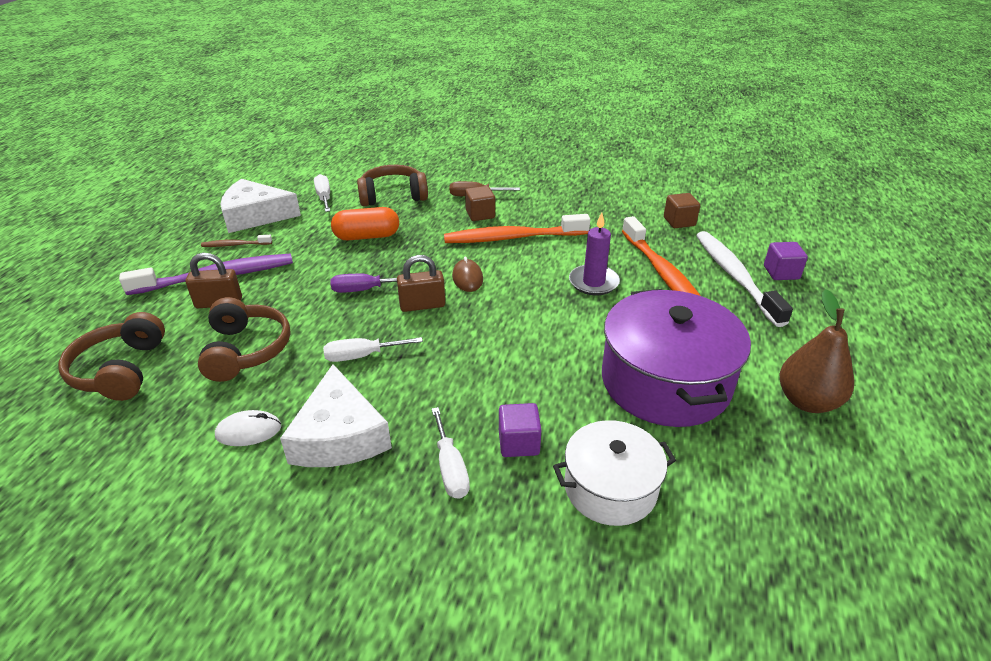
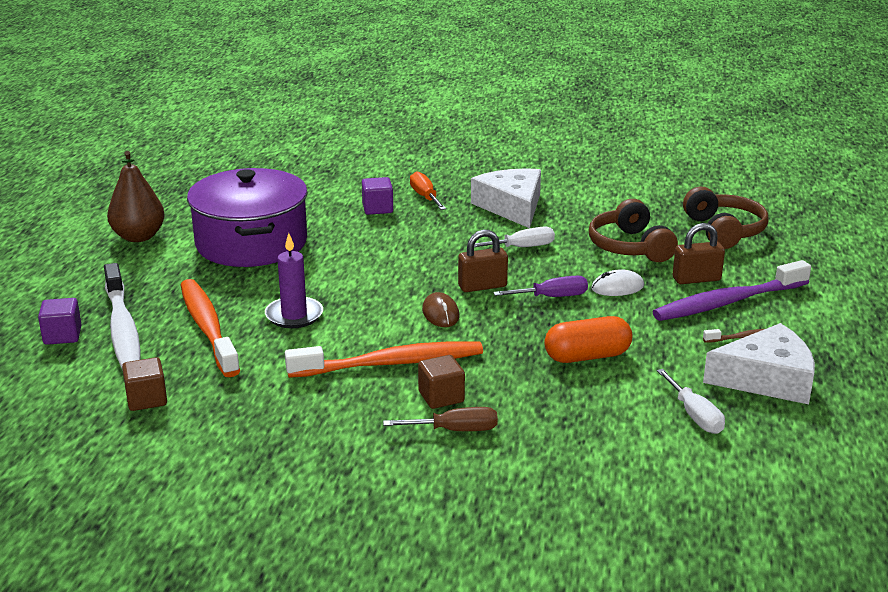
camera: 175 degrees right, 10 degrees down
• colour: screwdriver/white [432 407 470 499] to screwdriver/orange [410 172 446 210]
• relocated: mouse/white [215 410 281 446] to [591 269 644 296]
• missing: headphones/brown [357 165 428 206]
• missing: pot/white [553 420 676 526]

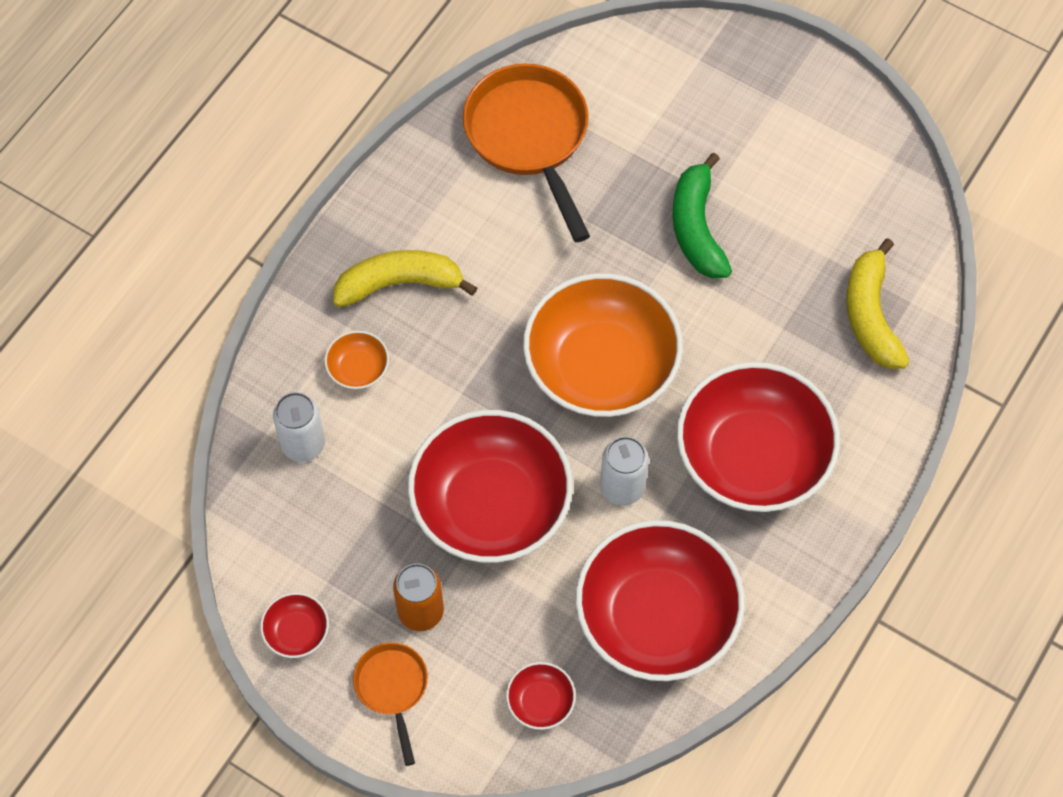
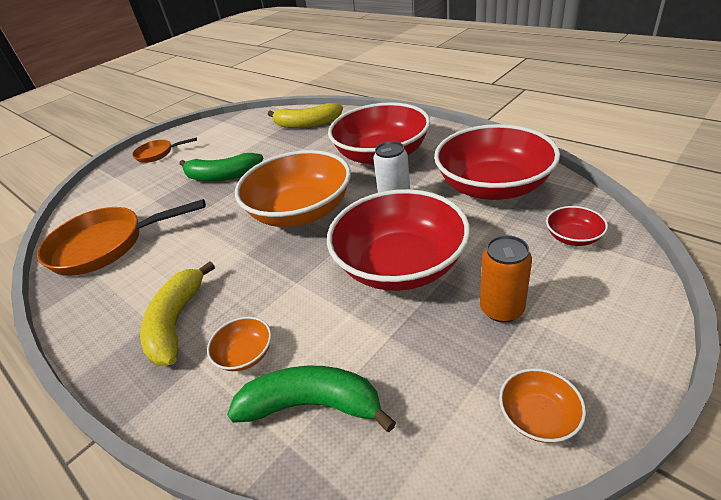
camera: 75 degrees left, 25 degrees down
• relocated: pan/orange [353 642 428 766] to [132 138 197 163]
• exchanged: can/white [273 392 325 462] to banana/green [227 366 396 432]
• colour: bowl/red [260 592 329 658] to bowl/orange [499 368 586 443]

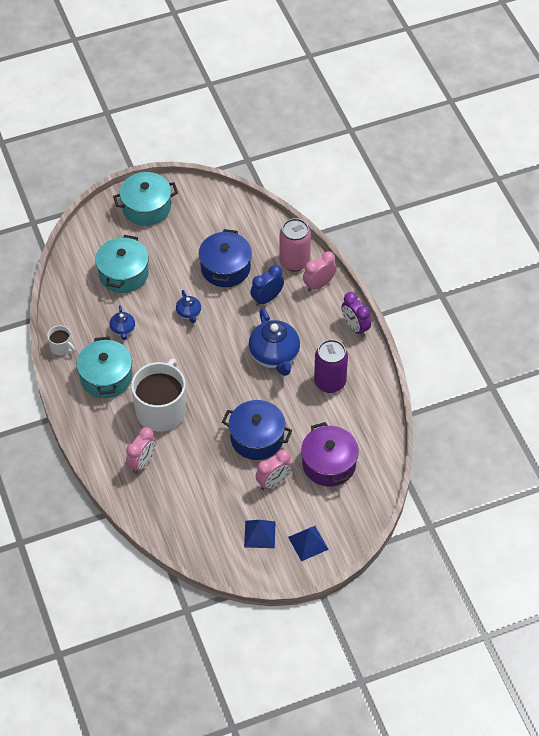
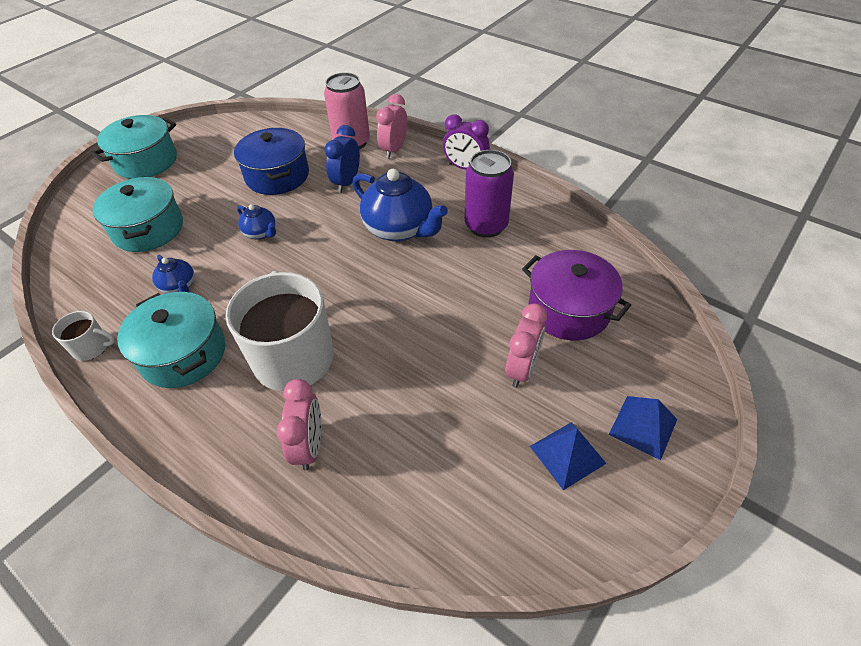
camera: 30 degrees left, 5 degrees down
• missing: pot/blue [222 400 292 460]

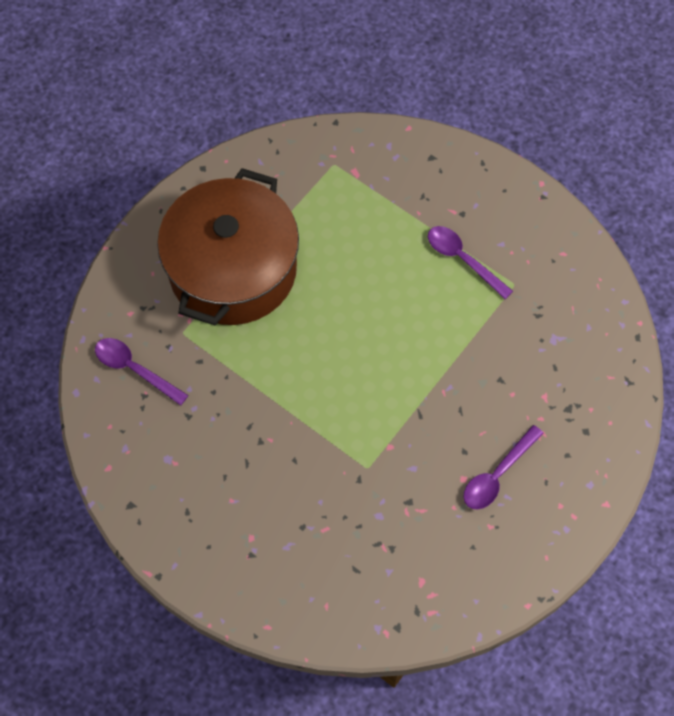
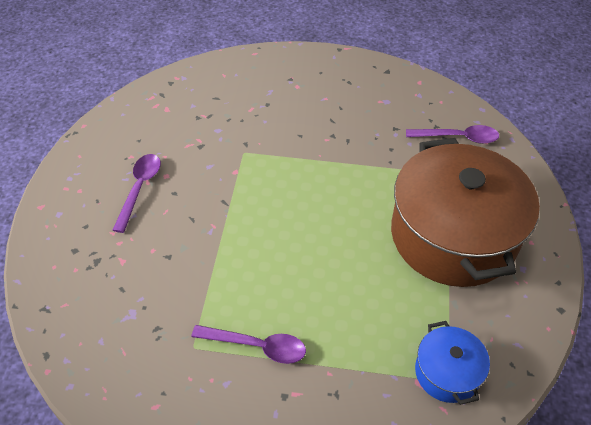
camera: 150 degrees right, 15 degrees down
• appeared: pot/blue [415 321 490 405]

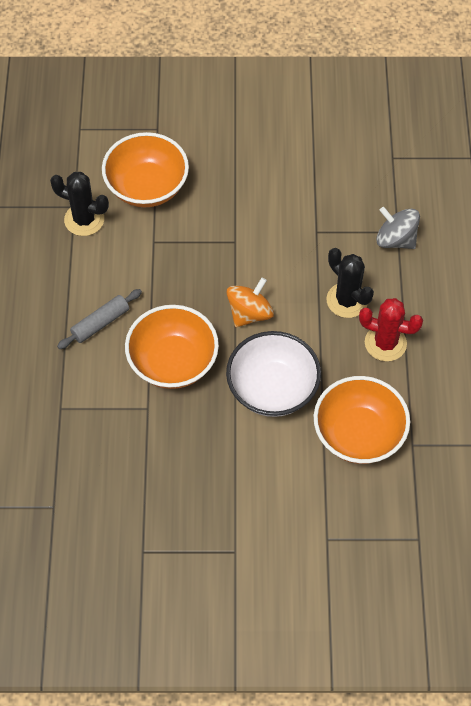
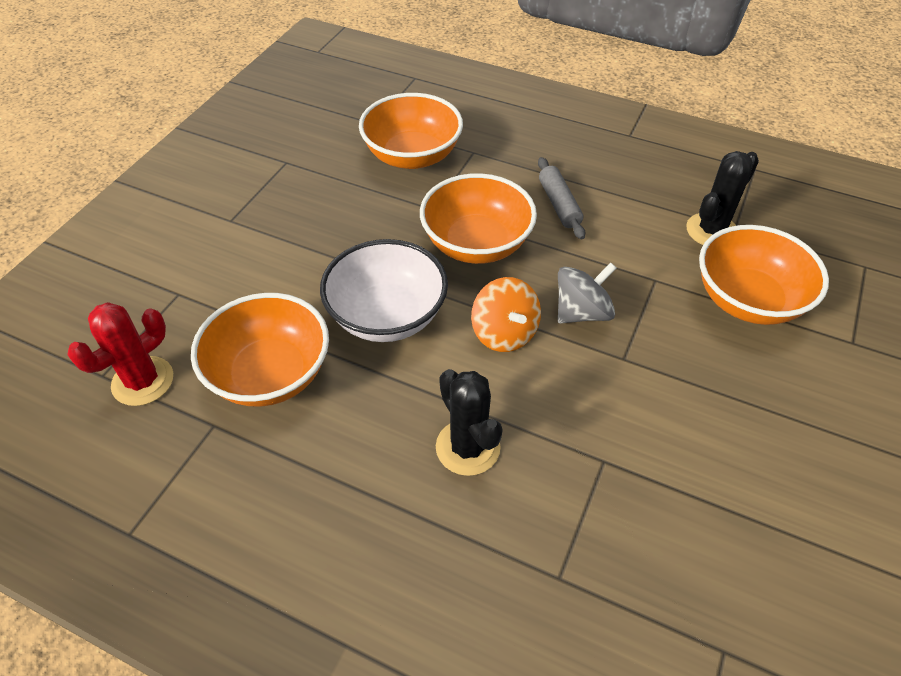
camera: 115 degrees right, 10 degrees down
• relocated: cactus/red [359 298 423 361] to [68 302 173 406]
• appeared: bowl/orange [359 93 463 169]
• spun: cactus/black [326 248 374 318] = [436 369 503 476] 75 degrees clockwise
• relocated: spinning top/grey [376 207 420 249] to [558 262 616 324]

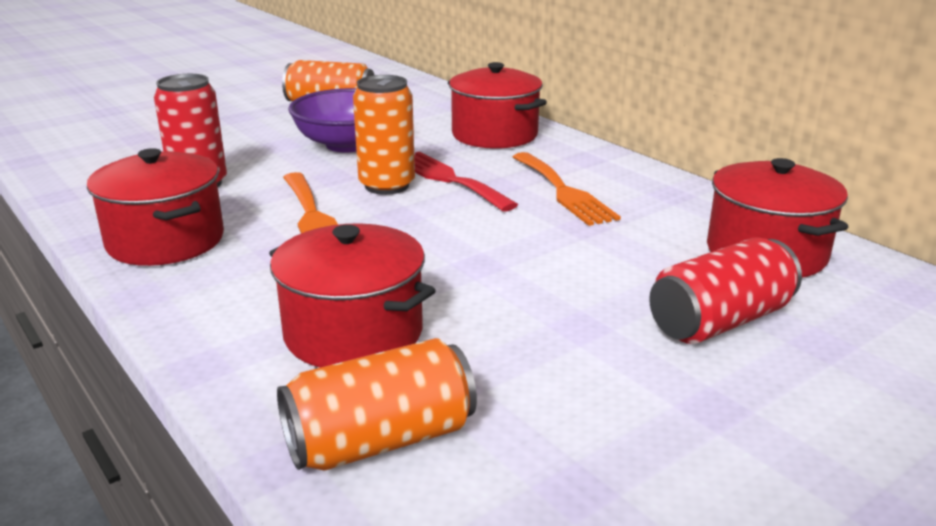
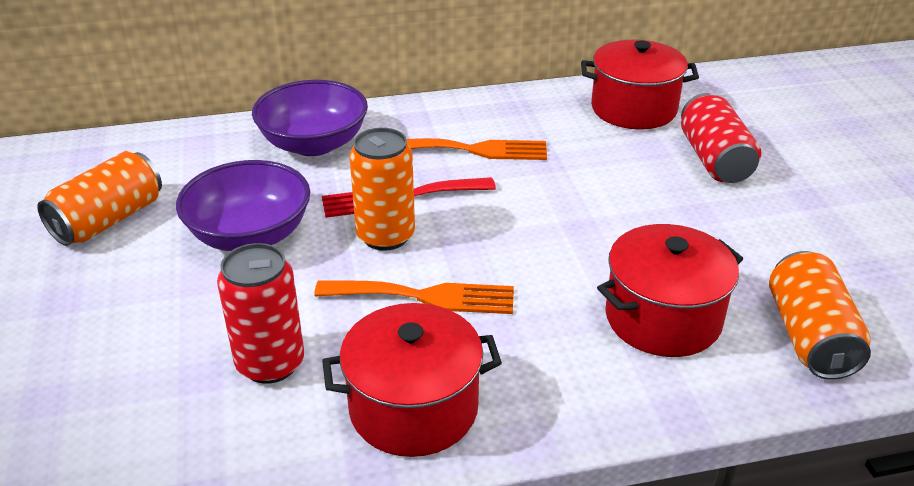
camera: 65 degrees left, 10 degrees up
• exchanged: pot/red [448 62 547 149] to bowl/purple [252 80 368 156]

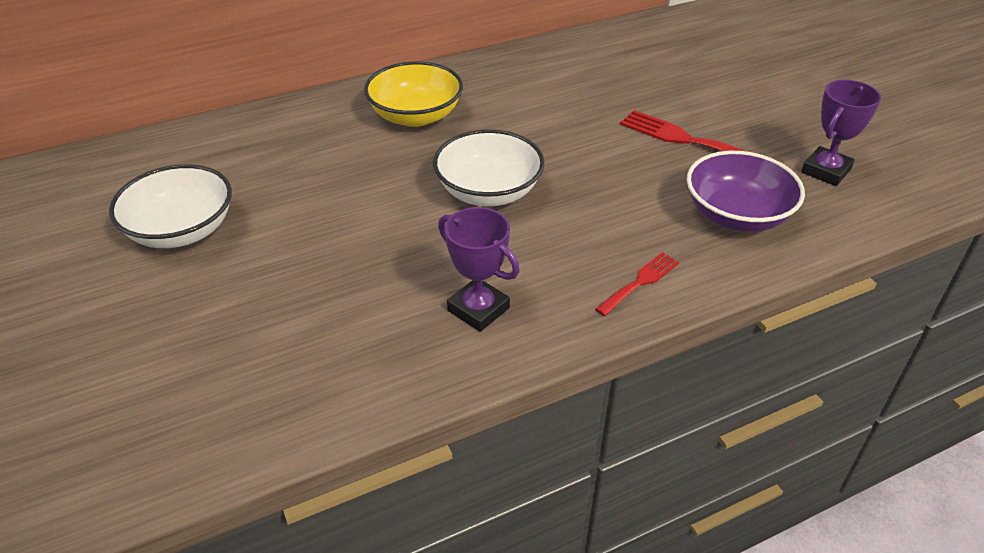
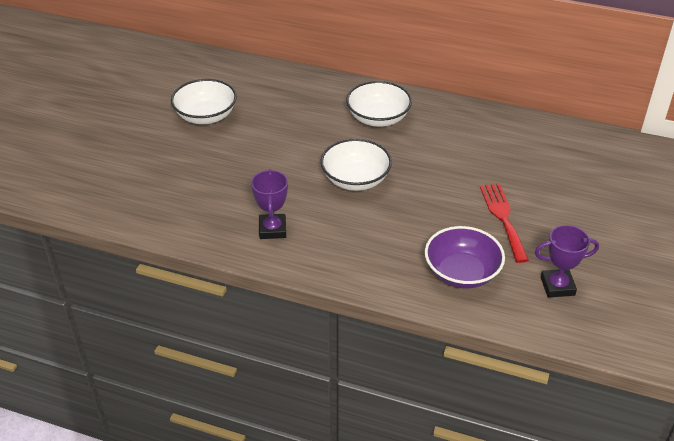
camera: 45 degrees right, 0 degrees up
• colour: bowl/yellow [364 61 463 127] to bowl/white [346 81 412 127]
• missing: fork/red [595 252 679 316]

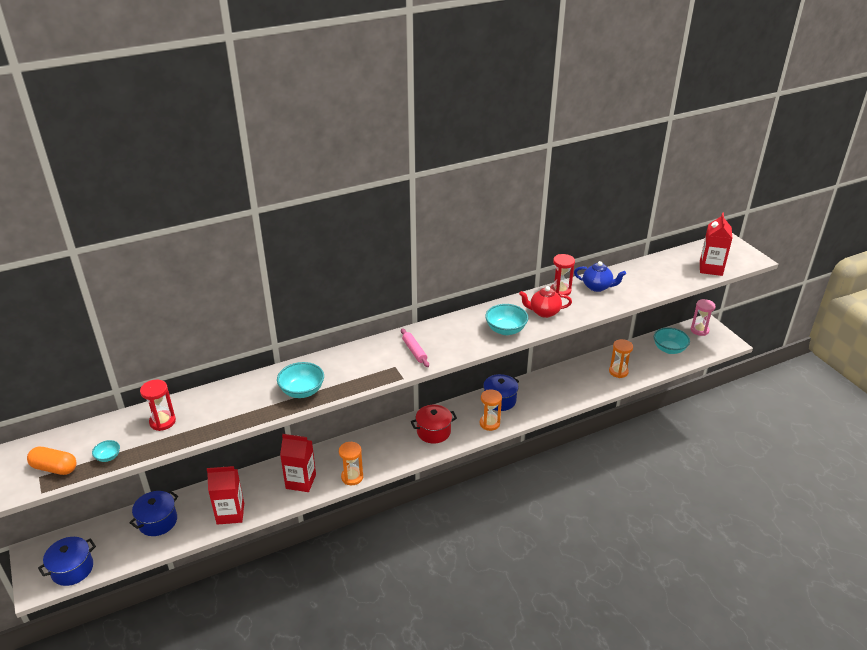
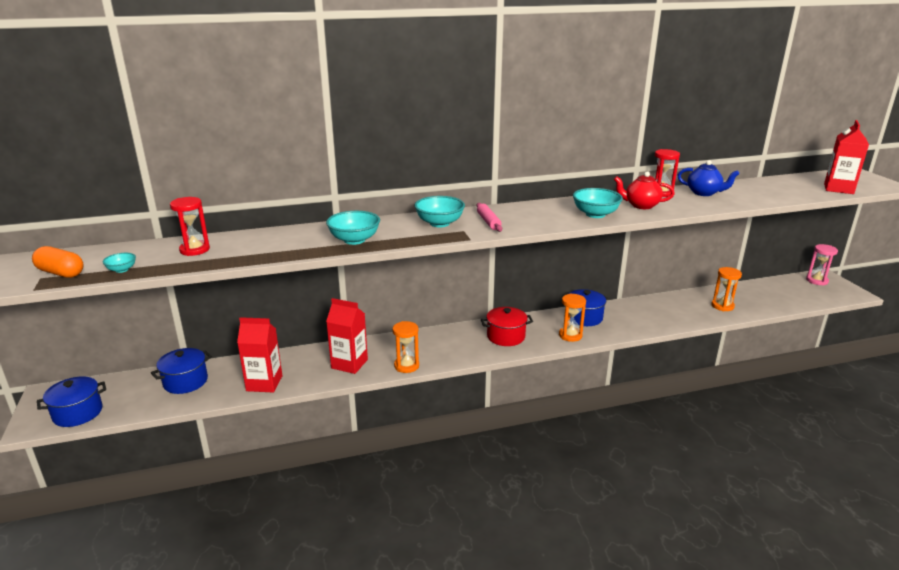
camera: 10 degrees right, 10 degrees down
• relocated: bowl/turquoise [654 327 690 354] to [414 196 465 227]

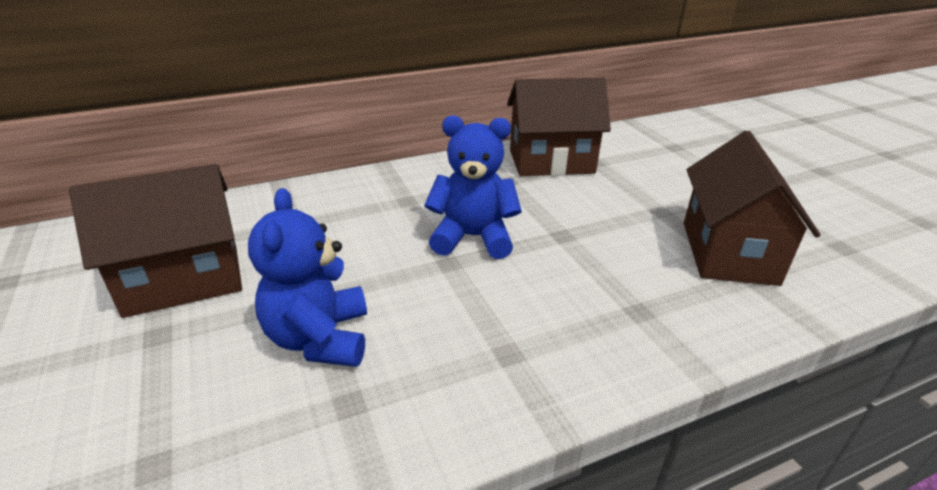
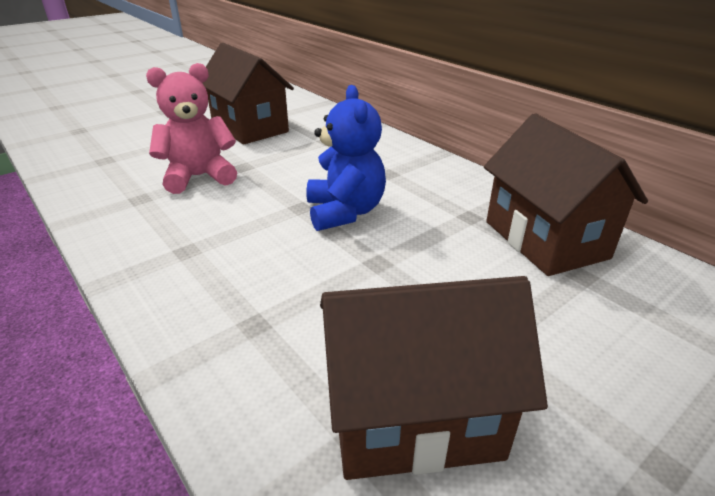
camera: 75 degrees right, 0 degrees up
• colour: teddy bear/blue [248 188 367 367] to teddy bear/pink [146 63 237 194]

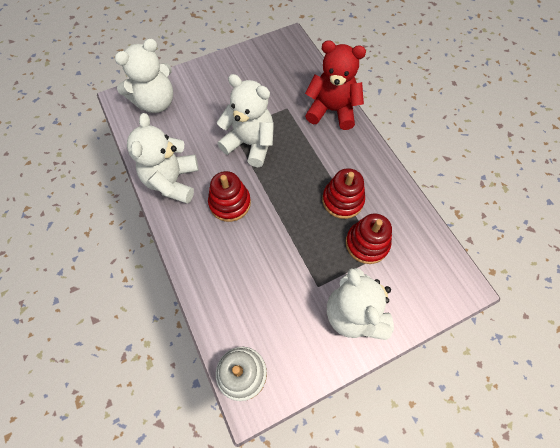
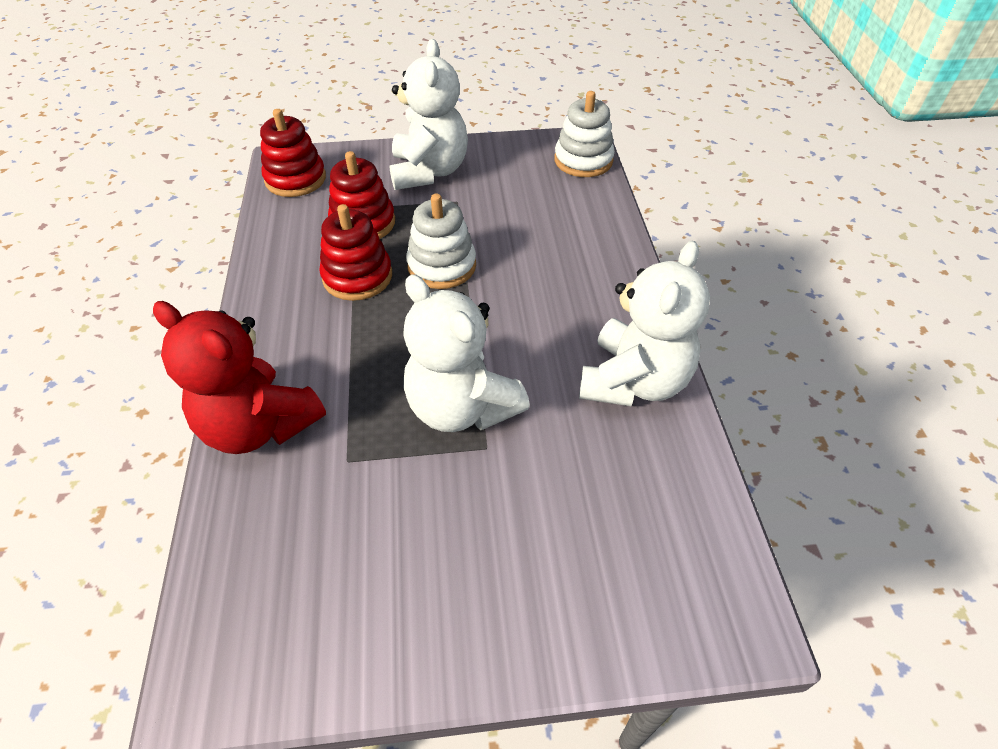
camera: 160 degrees left, 15 degrees down
• relocated: stacking toy/red [208 171 251 222] to [260 109 326 197]
• appeared: stacking toy/white [406 194 476 289]
• missing: teddy bear/white [114 39 173 113]

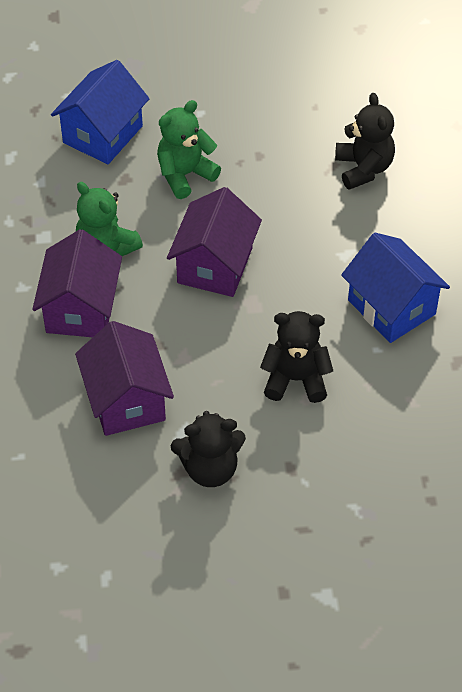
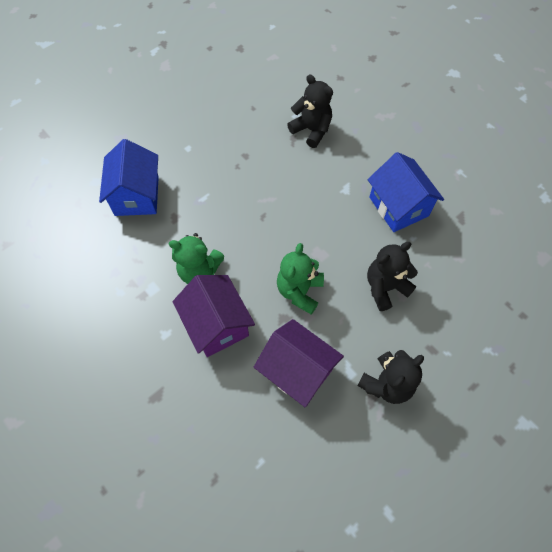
camera: 35 degrees left, 10 degrees up
• relocated: teddy bear/green [157 100 221 199] to [277 243 324 314]
• spun: house/blue [341 233 450 343] = [368 152 444 232] 45 degrees clockwise
• missing: house/purple [167 187 262 297]

